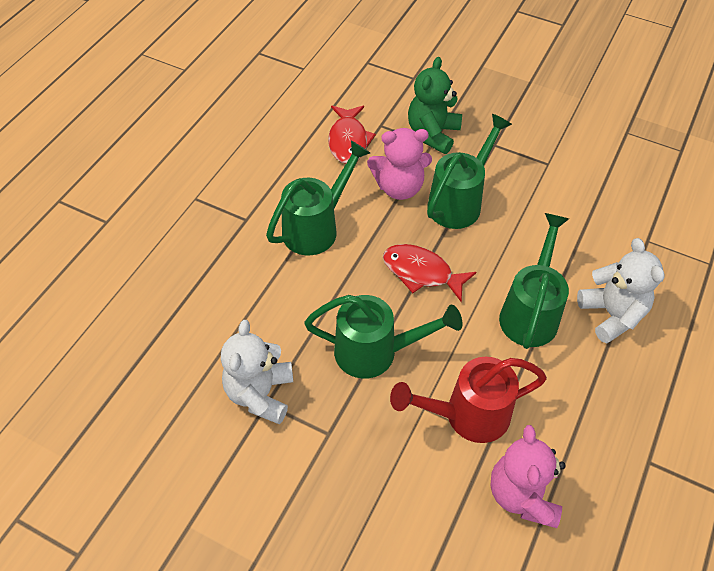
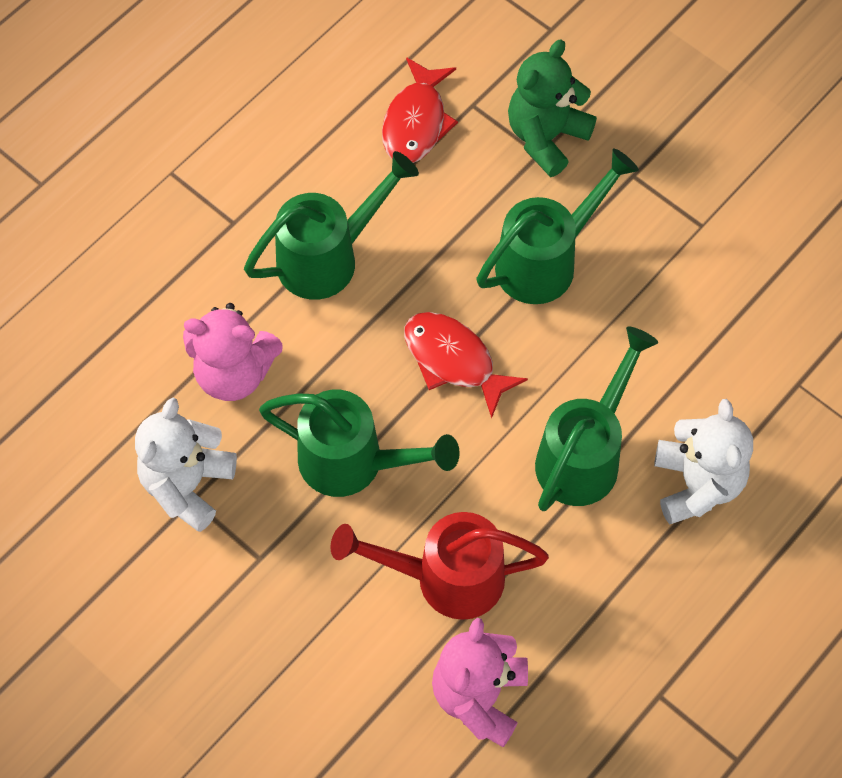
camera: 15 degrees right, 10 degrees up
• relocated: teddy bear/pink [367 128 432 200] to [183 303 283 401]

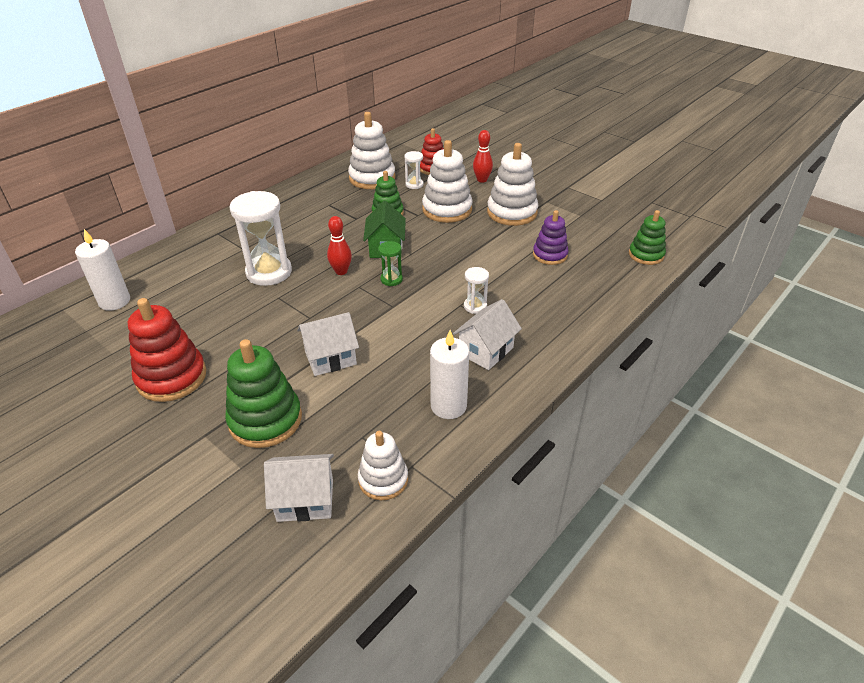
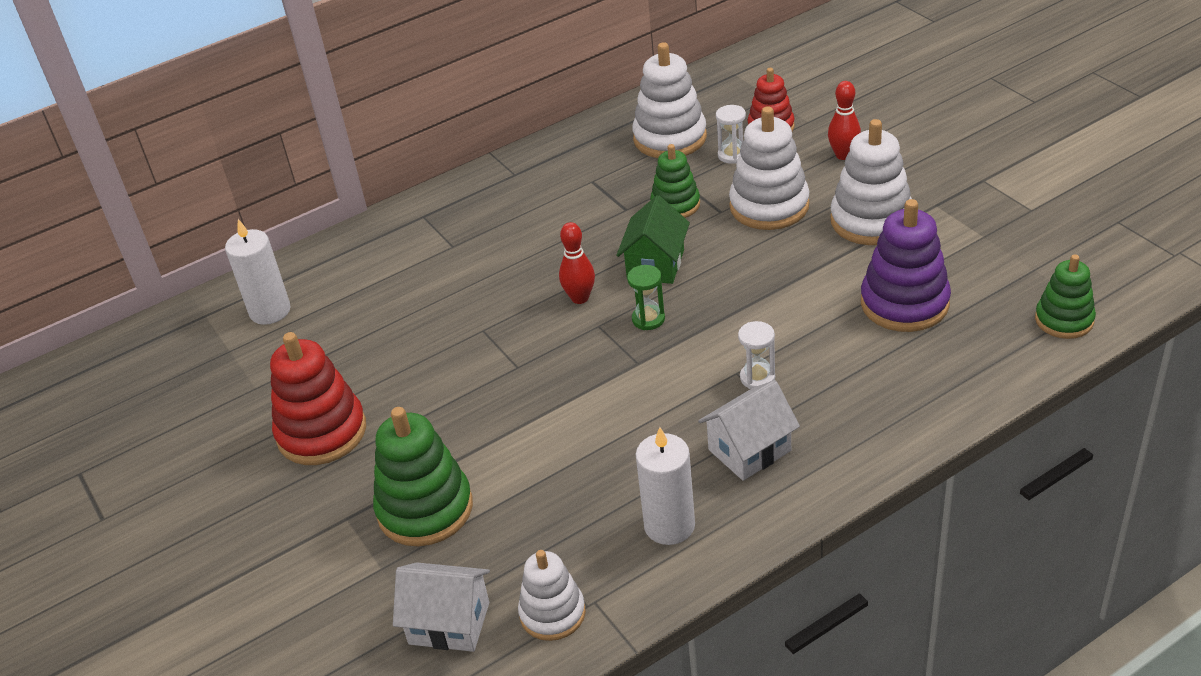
camera: 20 degrees right, 0 degrees up
• size: stacking toy/purple [533 210 569 265] = [861 199 951 332] x1.58
• missing: hourglass/white [230 191 292 286]
• missing: house/white [297 312 359 376]

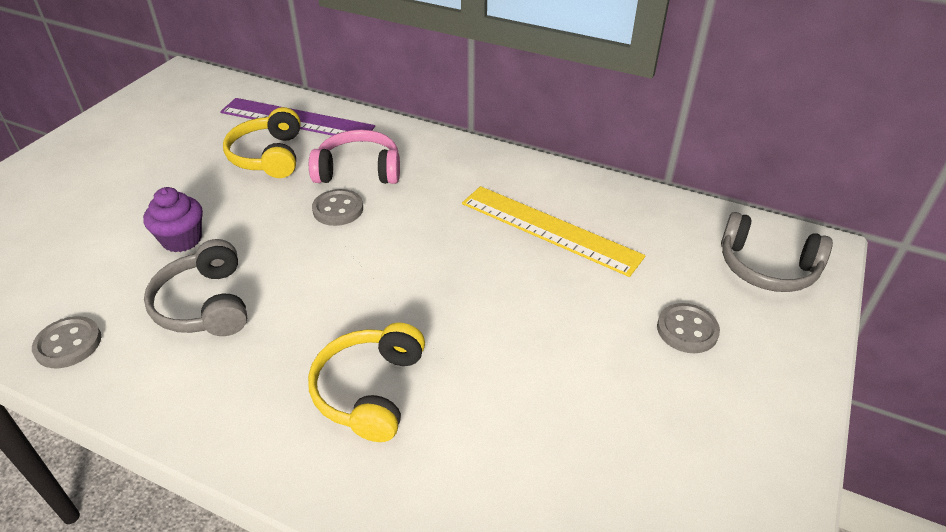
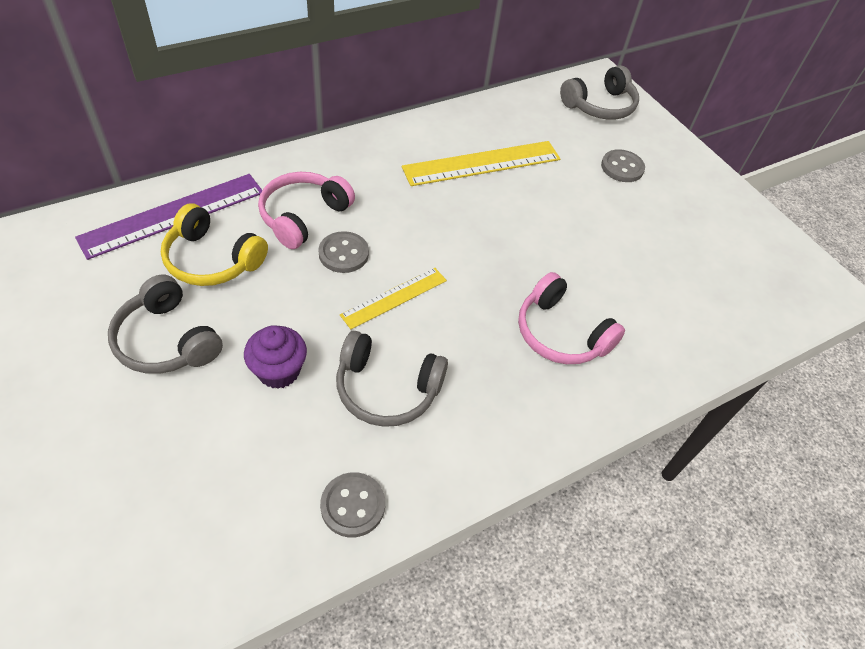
camera: 60 degrees left, 10 degrees up
• appeared: headphones/grey [108 274 223 374]
• appeared: ruler/yellow [340 268 447 329]
• colour: headphones/yellow [308 323 425 442] to headphones/pink [518 272 625 364]

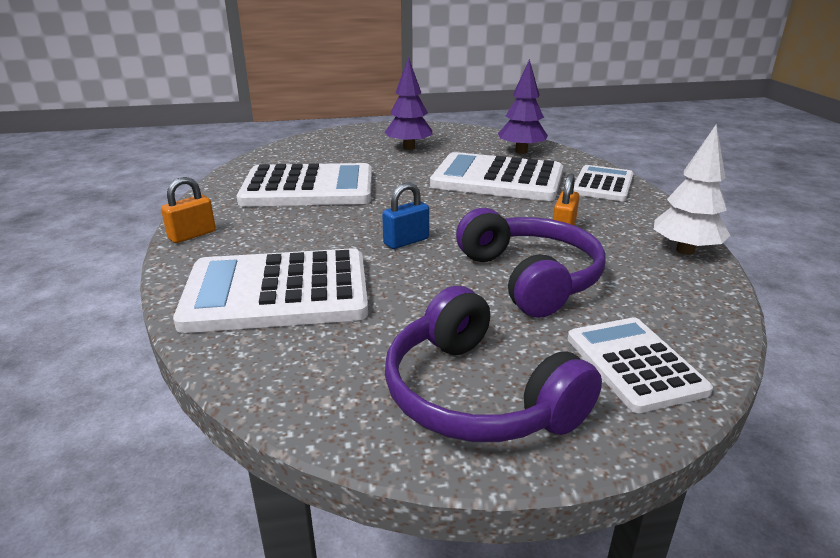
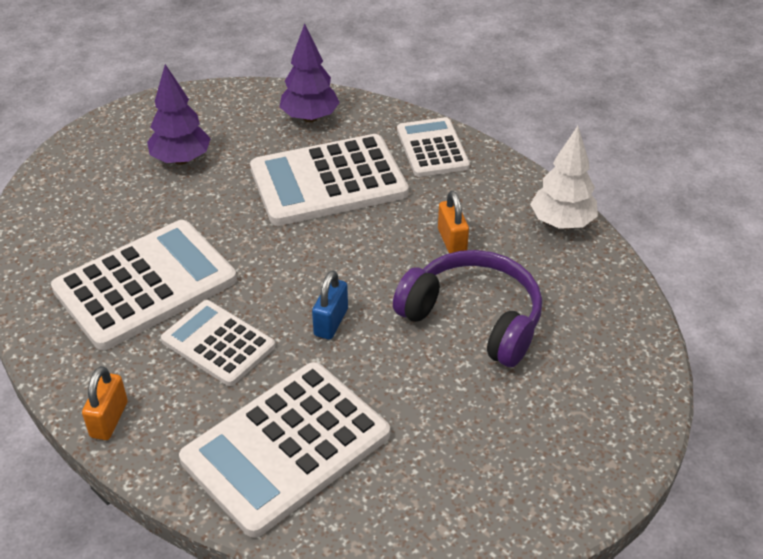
camera: 35 degrees left, 15 degrees up
• relocated: calculator/white [567 317 713 413] to [161 300 275 386]
• missing: headphones/purple [385 286 602 442]

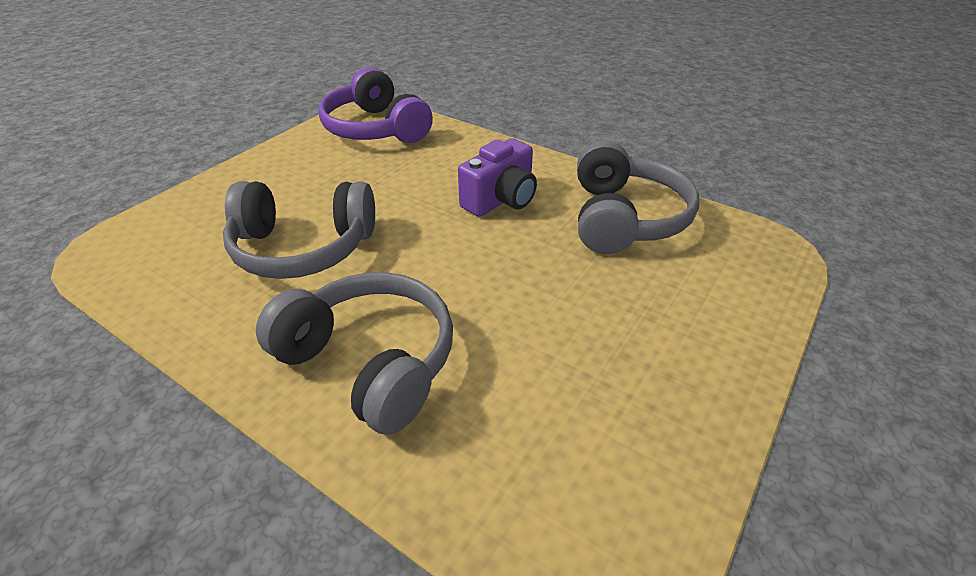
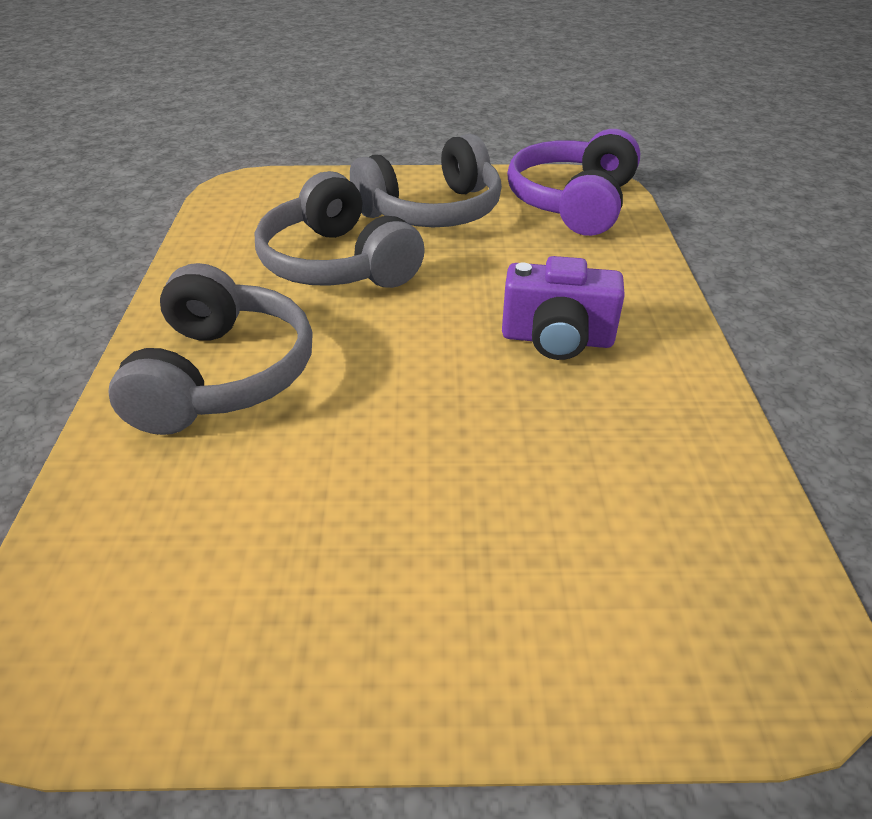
camera: 55 degrees right, 0 degrees up
• relocated: headphones/grey [577 140 699 254] to [350 134 502 227]

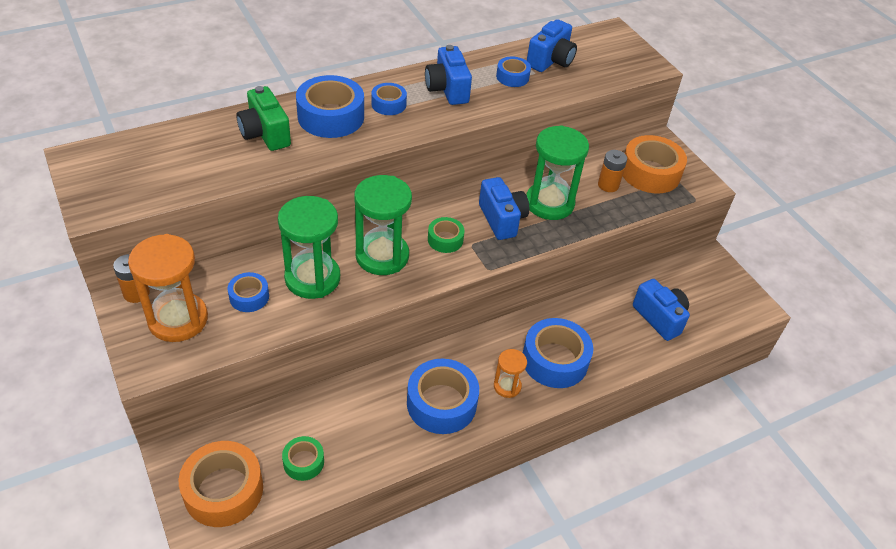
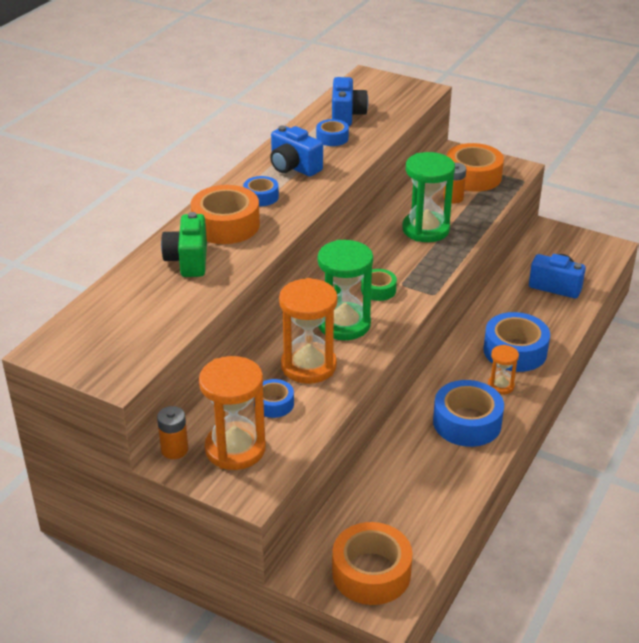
camera: 30 degrees left, 10 degrees down
• spun: camera/green [236 86 291 151] = [161 212 207 277] 60 degrees clockwise
• colour: tape/blue [296 75 364 138] to tape/orange [191 185 260 244]
• colour: hourglass/green [278 196 340 299] to hourglass/orange [279 278 338 384]
• missing: tape/green [282 436 324 481]
• missing: camera/blue [479 177 529 240]

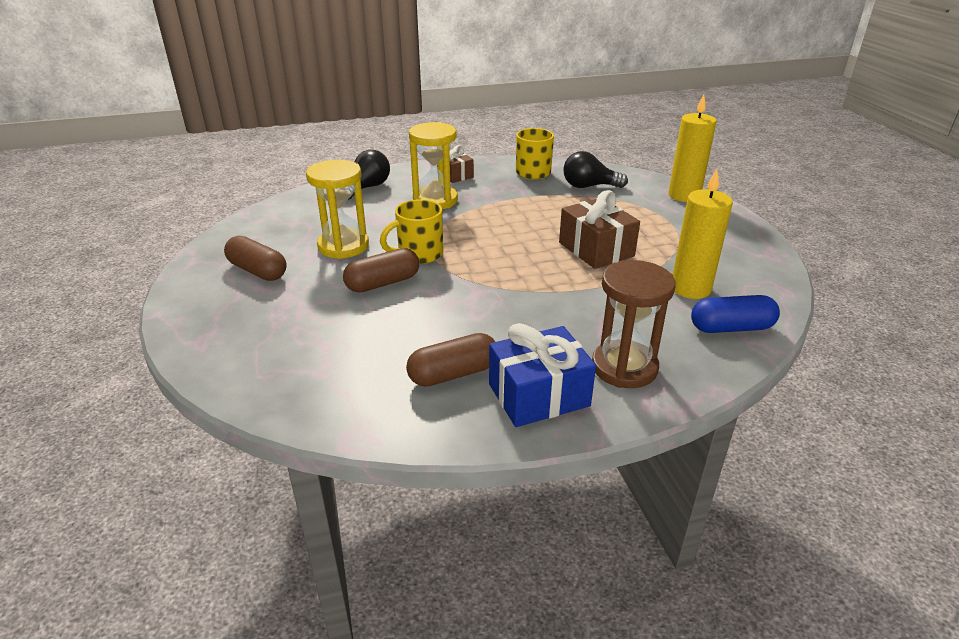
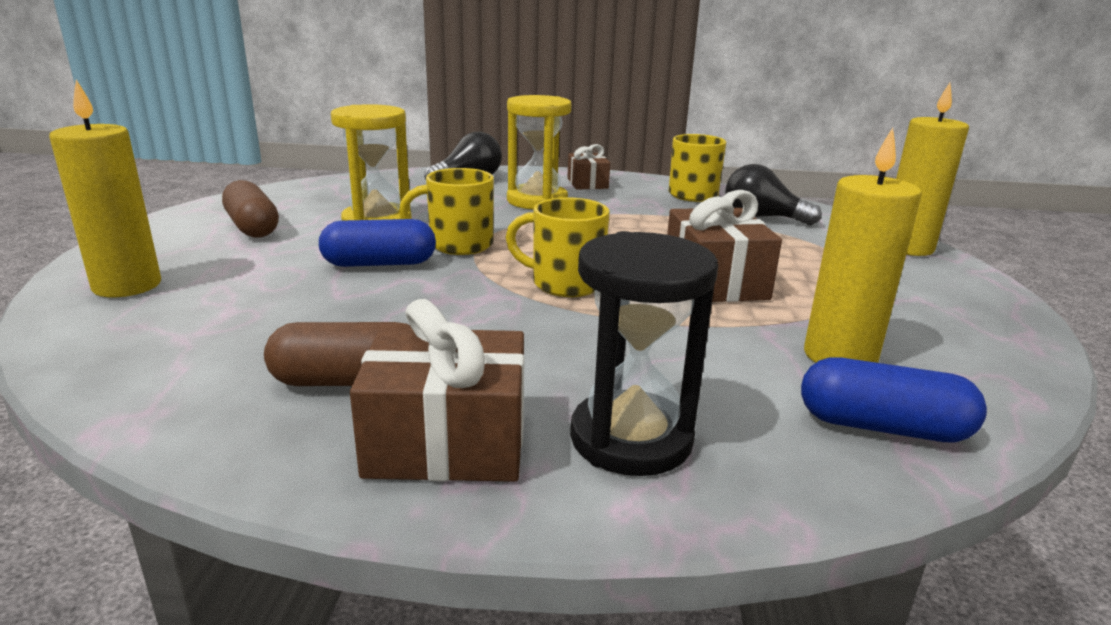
camera: 20 degrees right, 10 degrees down
• appeared: candle/yellow [49 80 161 297]
• colour: capsule/brown [343 248 419 293] to capsule/blue [319 219 436 267]
• colour: gift/blue [489 323 596 427] to gift/brown [350 299 524 482]
• appeared: mug/yellow [506 197 610 297]
• colour: hourglass/brown [592 260 676 388] to hourglass/black [570 231 718 476]

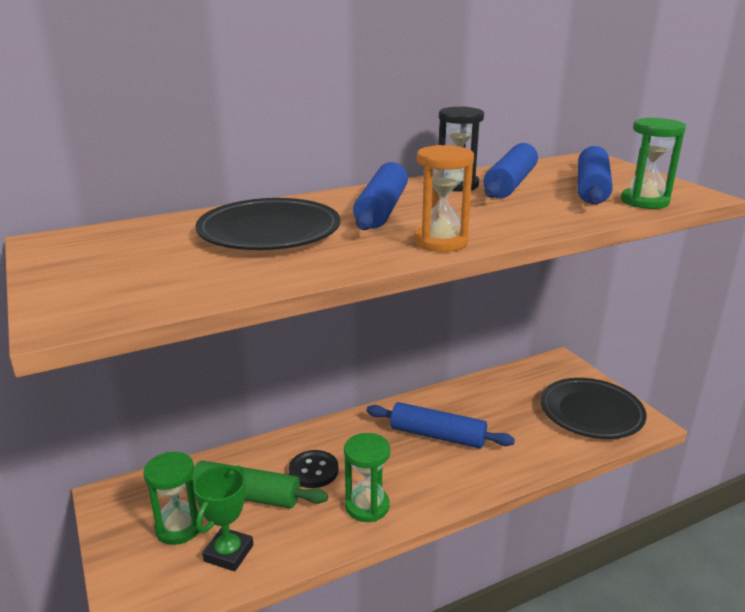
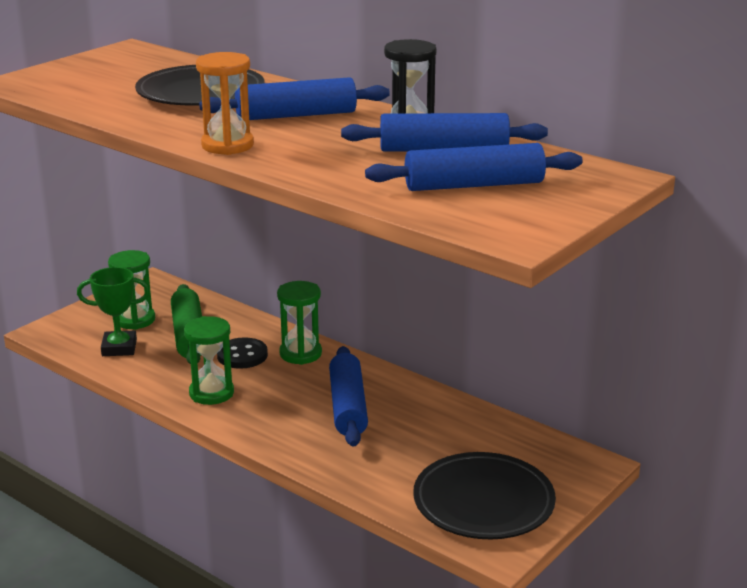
camera: 65 degrees right, 0 degrees up
• relocated: hourglass/green [621 118 686 209] to [277 281 322 365]

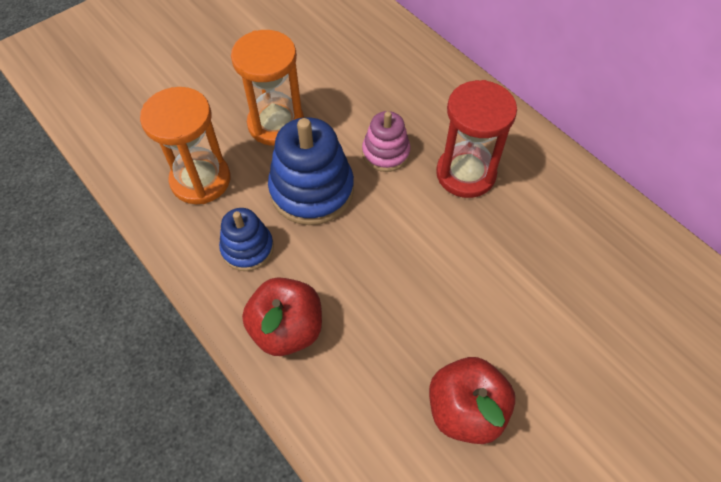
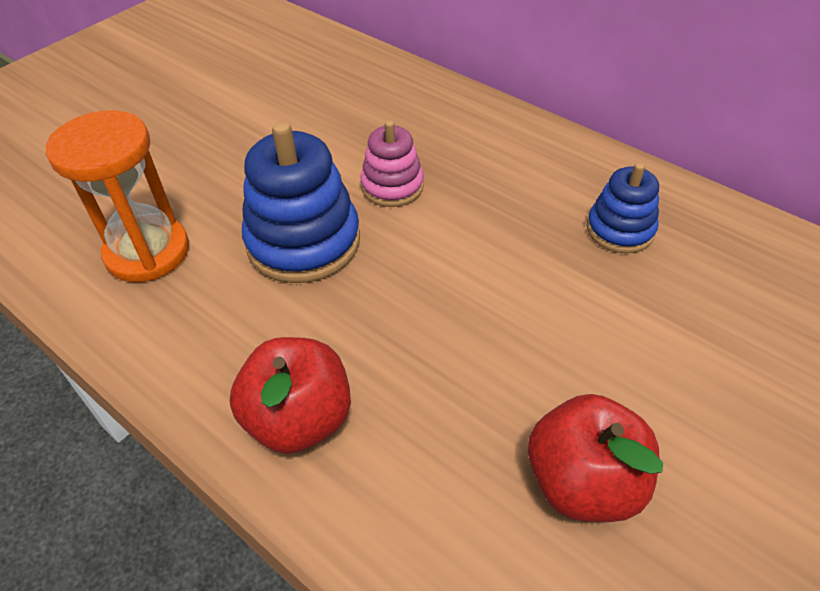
camera: 10 degrees left, 10 degrees down
• relocated: stacking toy/blue [219 208 274 271] to [587 163 659 253]
• missing: hourglass/orange [231 30 304 146]
• missing: hourglass/red [436 80 517 198]

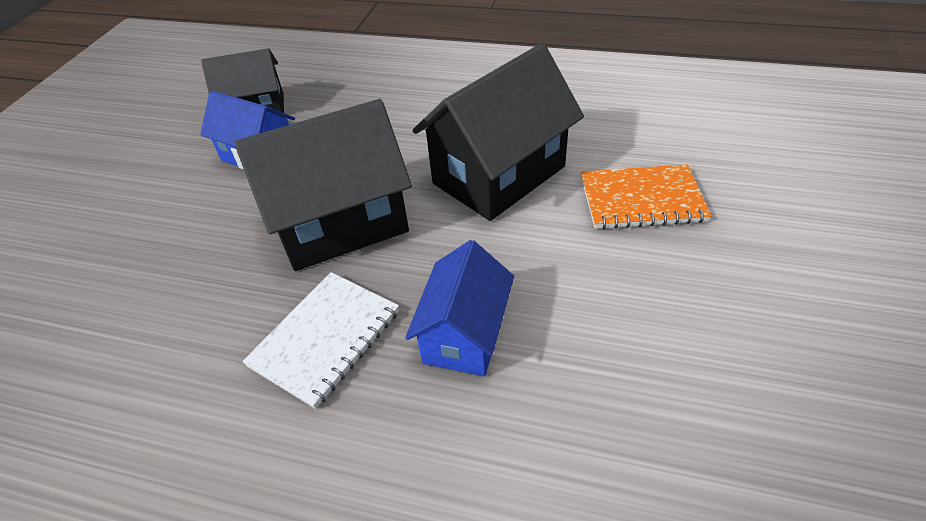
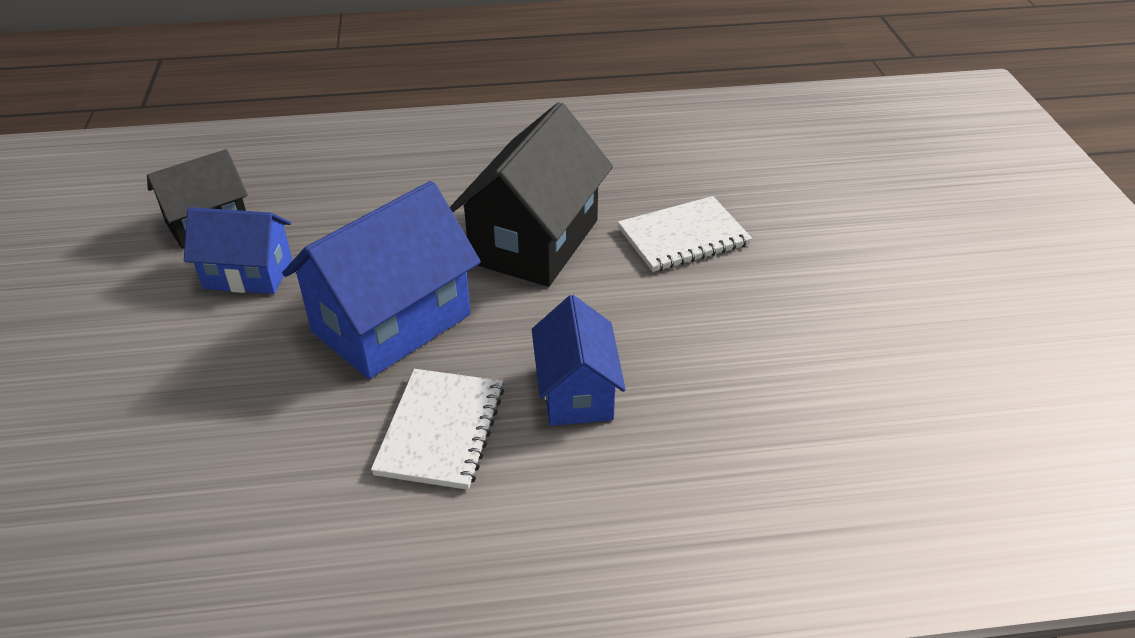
camera: 25 degrees left, 5 degrees down
• colour: house/black [234 99 412 271] to house/blue [282 181 481 379]
• colour: notebook/orange [581 164 711 229] to notebook/white [618 196 752 272]

